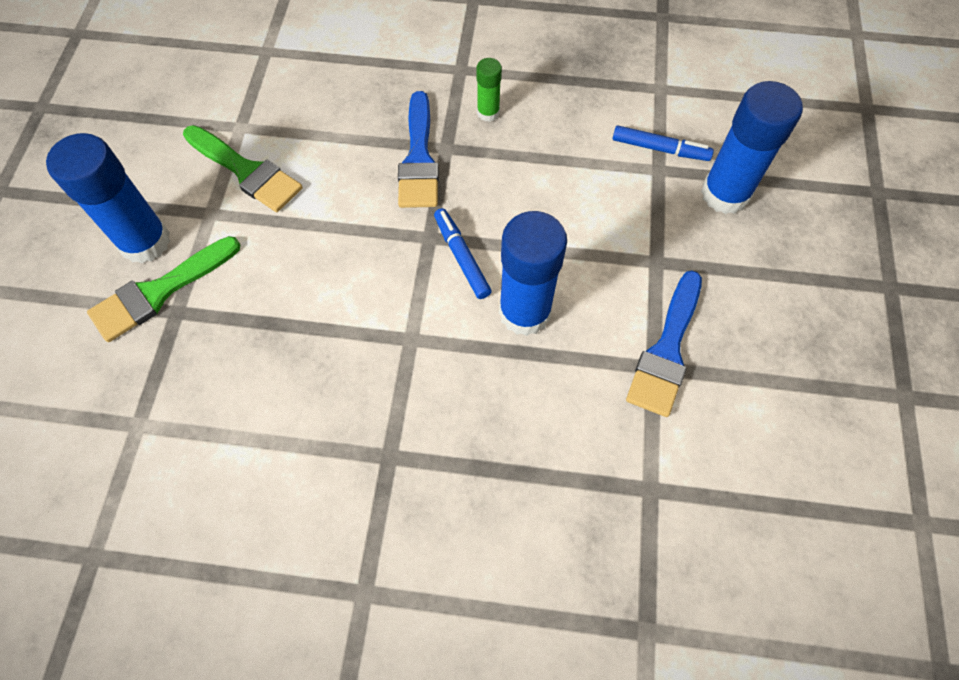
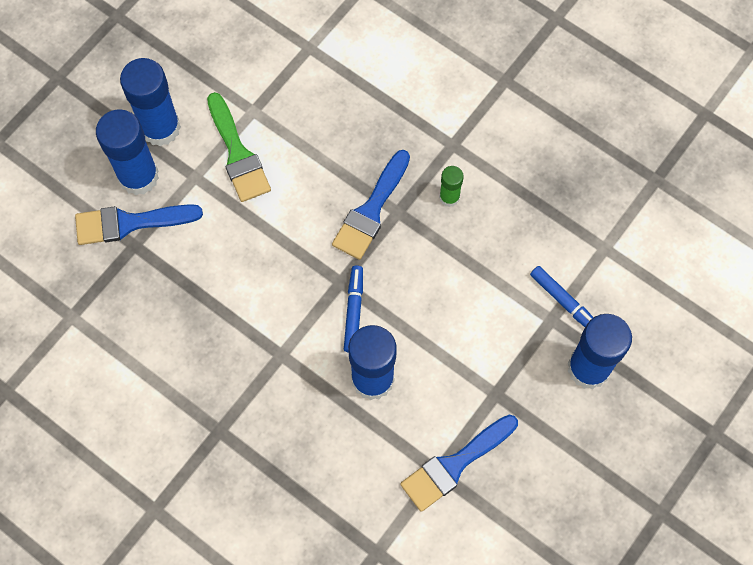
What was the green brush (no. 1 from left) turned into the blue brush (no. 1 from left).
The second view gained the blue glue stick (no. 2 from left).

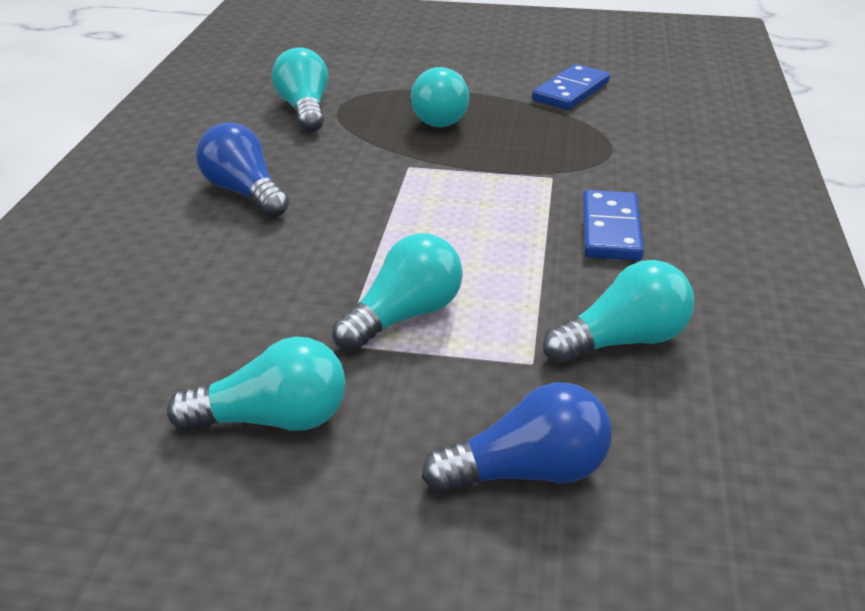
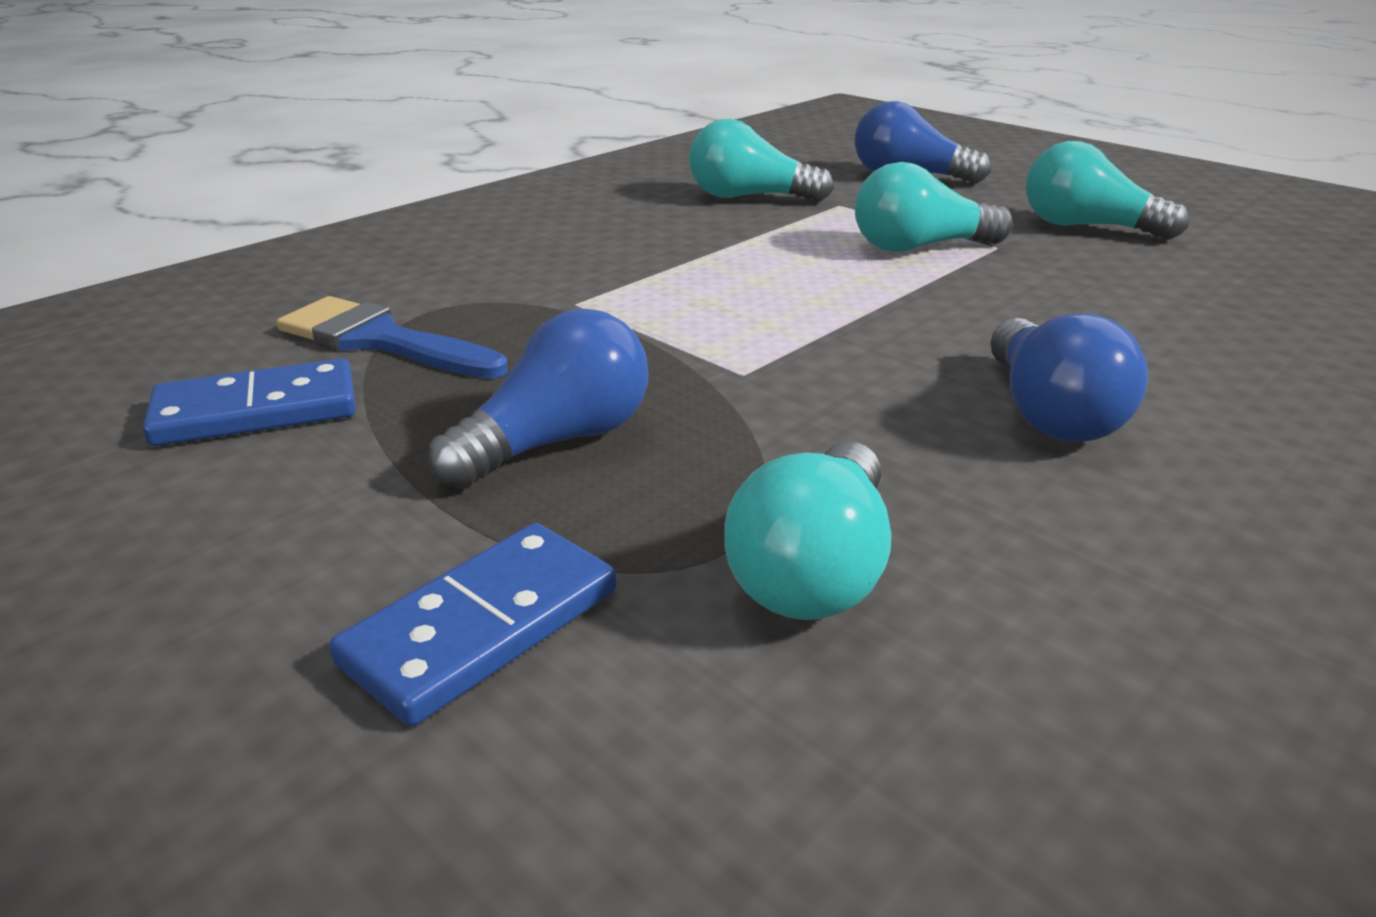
What was the turquoise light bulb (no. 4 from left) turned into the blue light bulb (no. 1 from left).
The blue domino (no. 2 from left) ended up elsewhere.
The second view gained the blue brush.

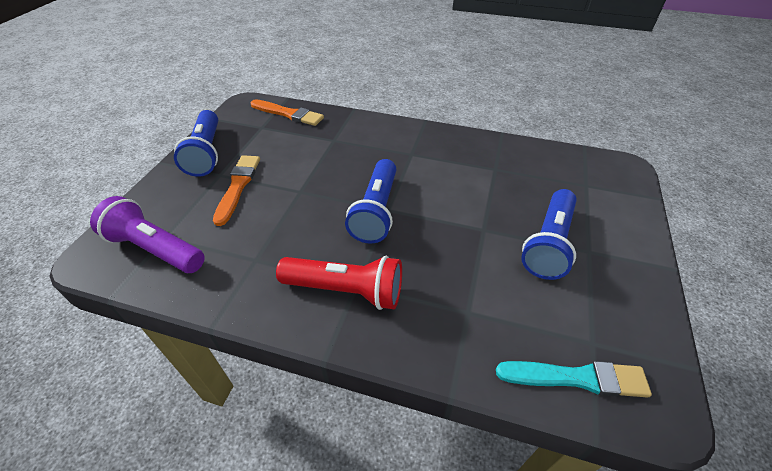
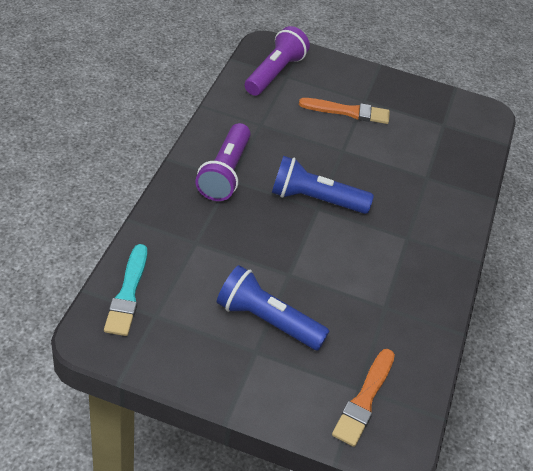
The second view lost the blue flashlight (no. 1 from left).
The orange brush (no. 2 from left) ended up elsewhere.
What was the red flashlight turned into the purple flashlight (no. 1 from left).

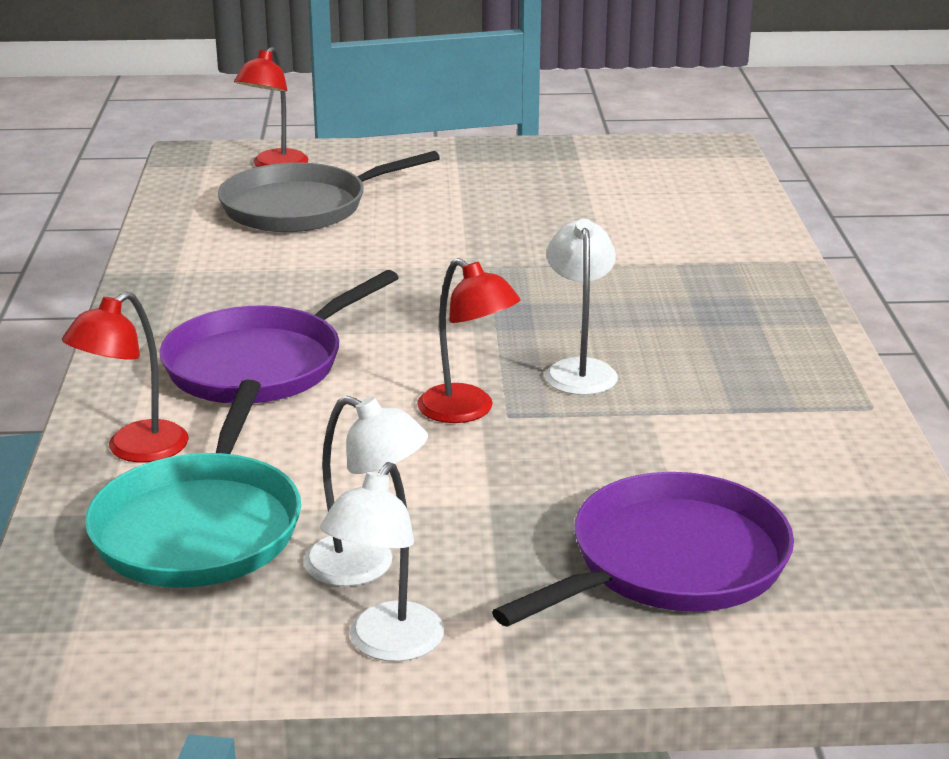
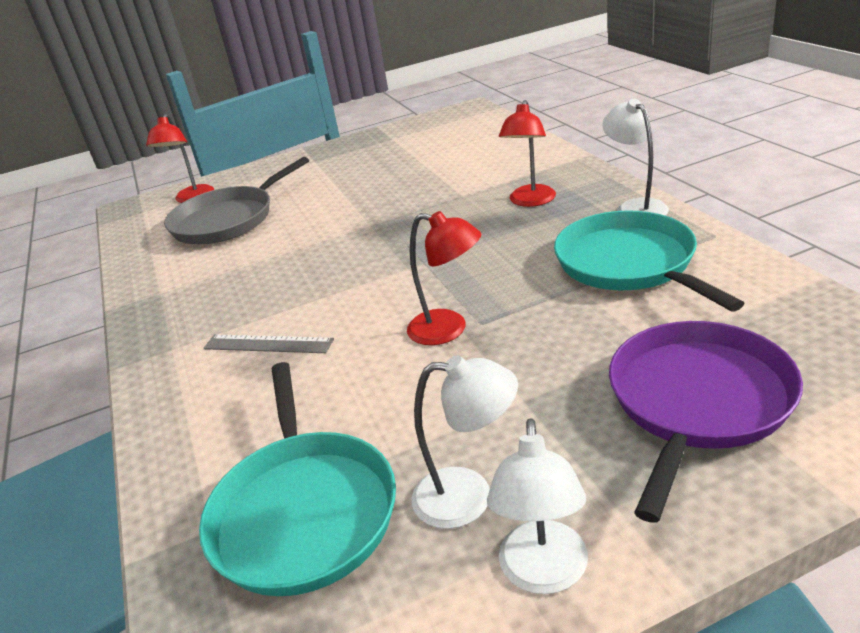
The red lamp (no. 1 from left in the first image) ended up elsewhere.
Where the purple pan (no. 1 from left) stood, the grey ruler came to stand.
The white lamp (no. 3 from left) ended up elsewhere.
The second view gained the turquoise pan (no. 2 from left).

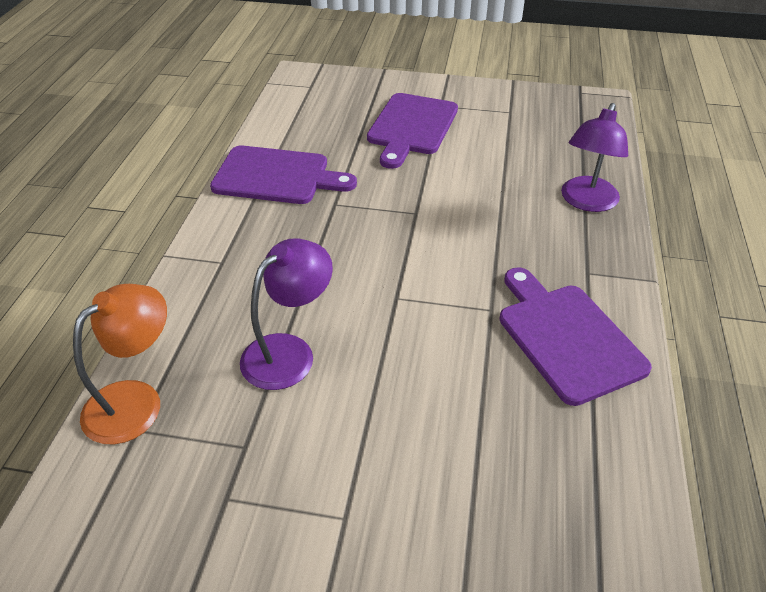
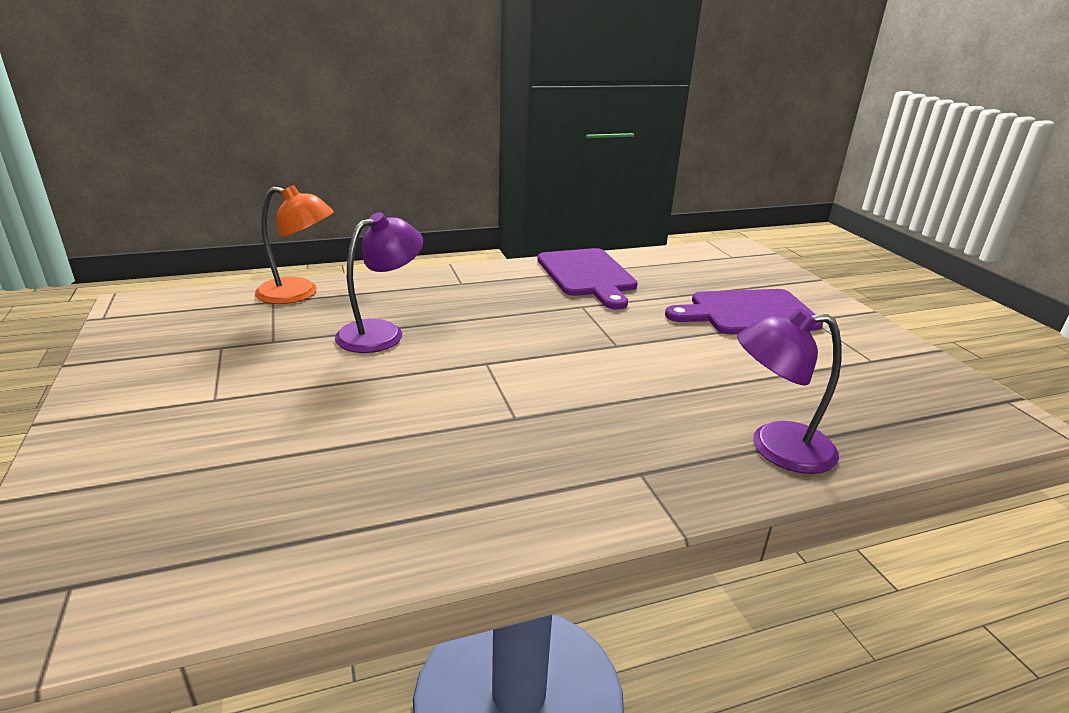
The purple lamp (no. 1 from left) ended up facing another way, 60 degrees counterclockwise from before.
The second view lost the purple cutting board (no. 3 from left).

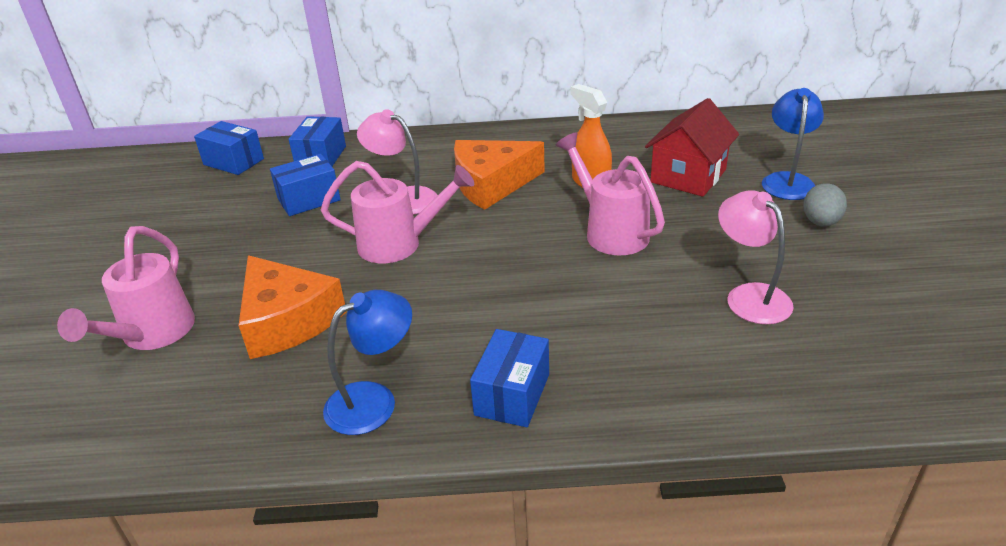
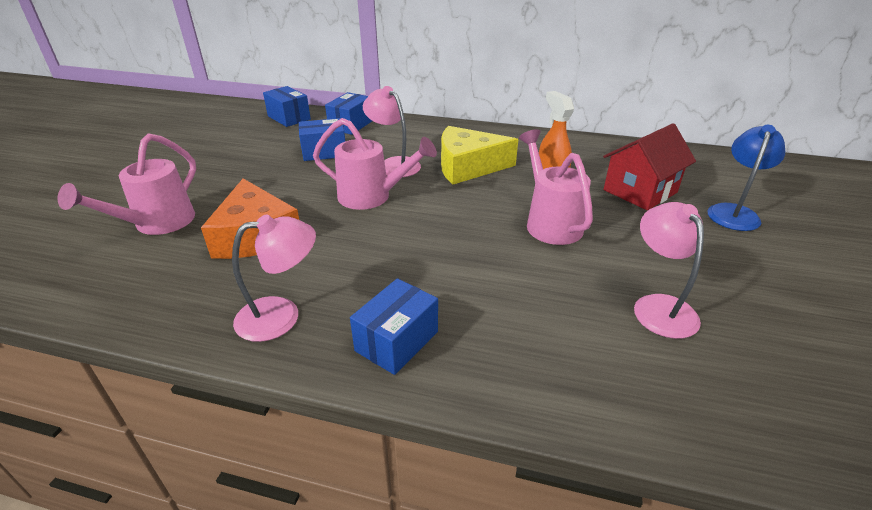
What was the blue lamp (no. 1 from left) turned into the pink lamp (no. 1 from left).
What was the orange cheese (no. 2 from left) turned into the yellow cheese.
The second view lost the grey egg.

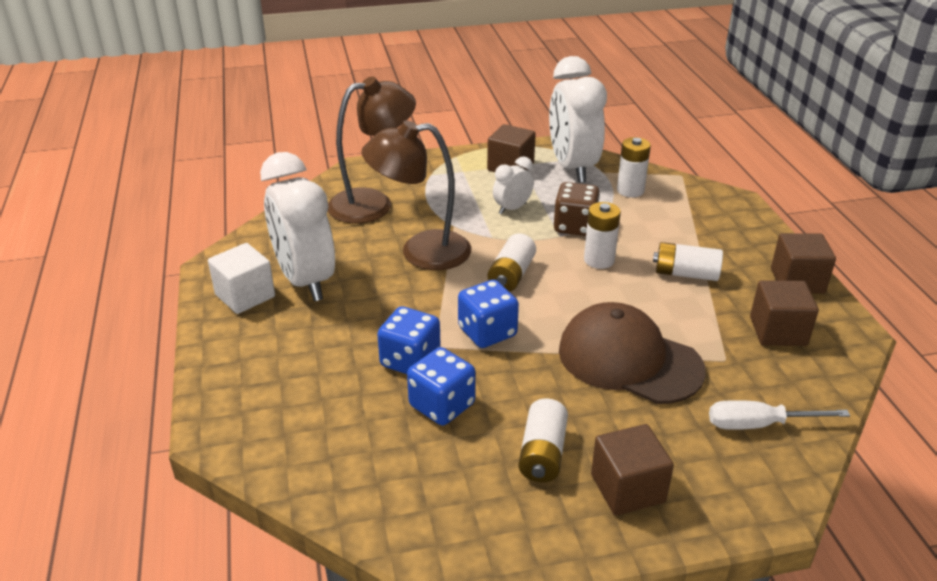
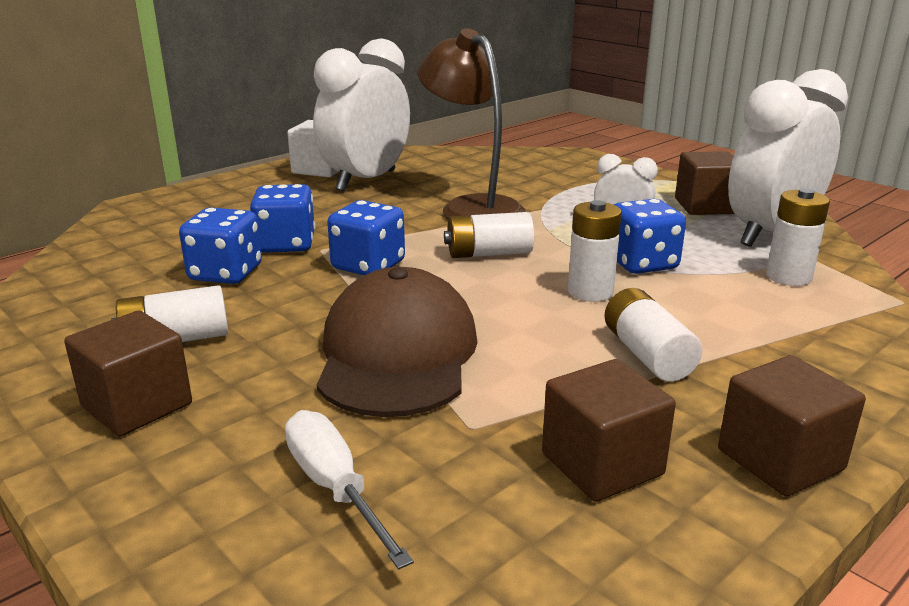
The second view lost the brown lamp (no. 1 from left).
What was the brown dice turned into the blue dice (no. 4 from left).

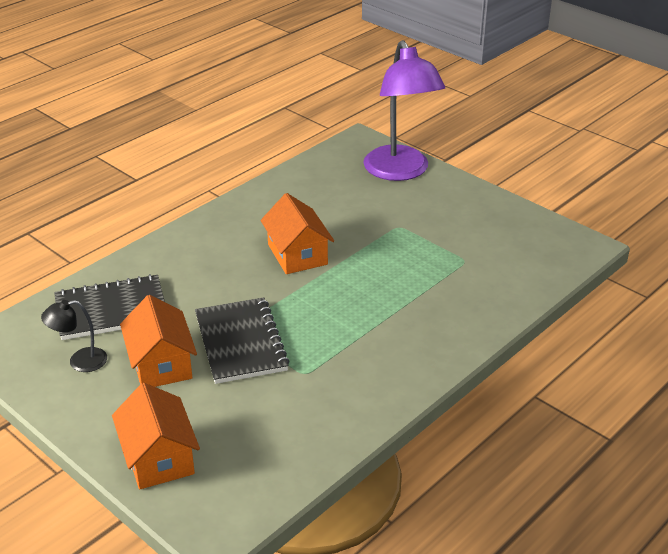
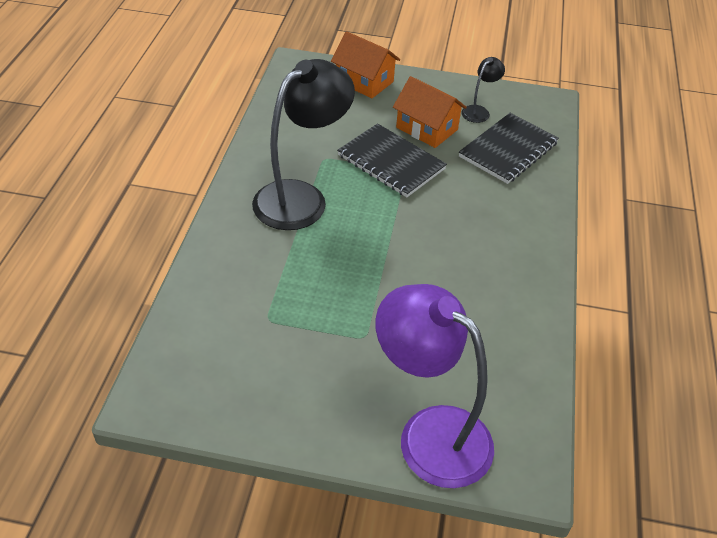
The second view lost the orange house (no. 3 from left).
The second view gained the black lamp (no. 1 from left).

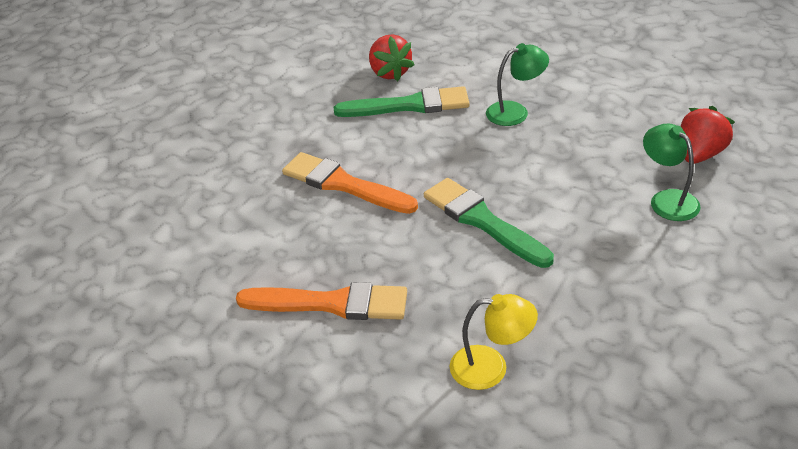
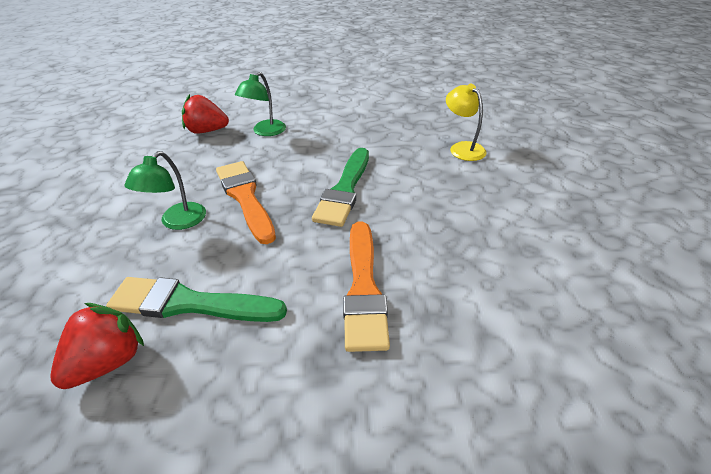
The orange brush (no. 1 from left) ended up elsewhere.
The green brush (no. 1 from left) ended up facing another way, 45 degrees counterclockwise from before.
The green lamp (no. 1 from left) ended up facing another way, 105 degrees counterclockwise from before.

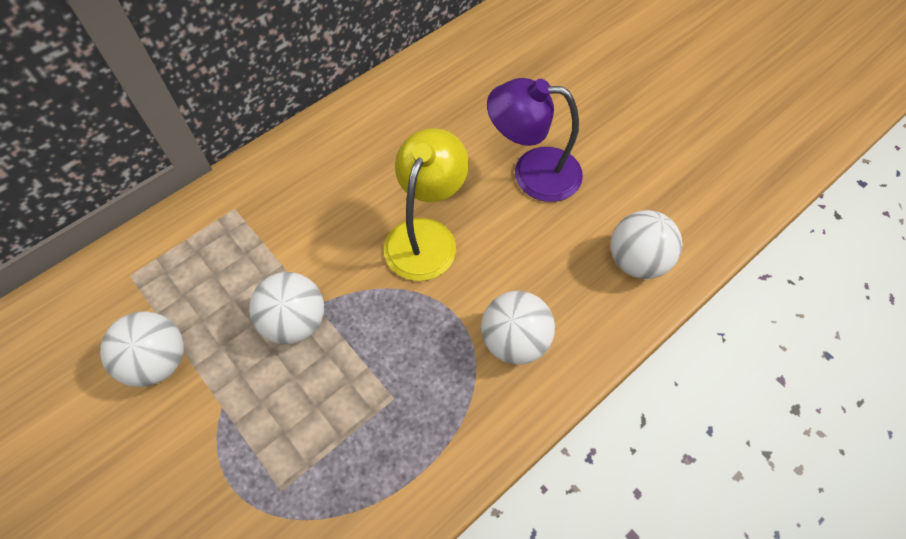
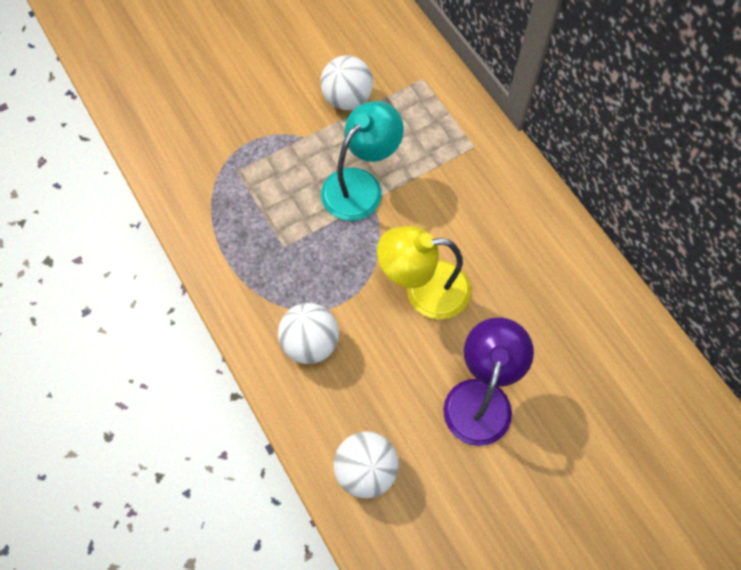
Where the white ball (no. 2 from left) stood, the turquoise lamp came to stand.
The yellow lamp ended up facing another way, 150 degrees clockwise from before.

